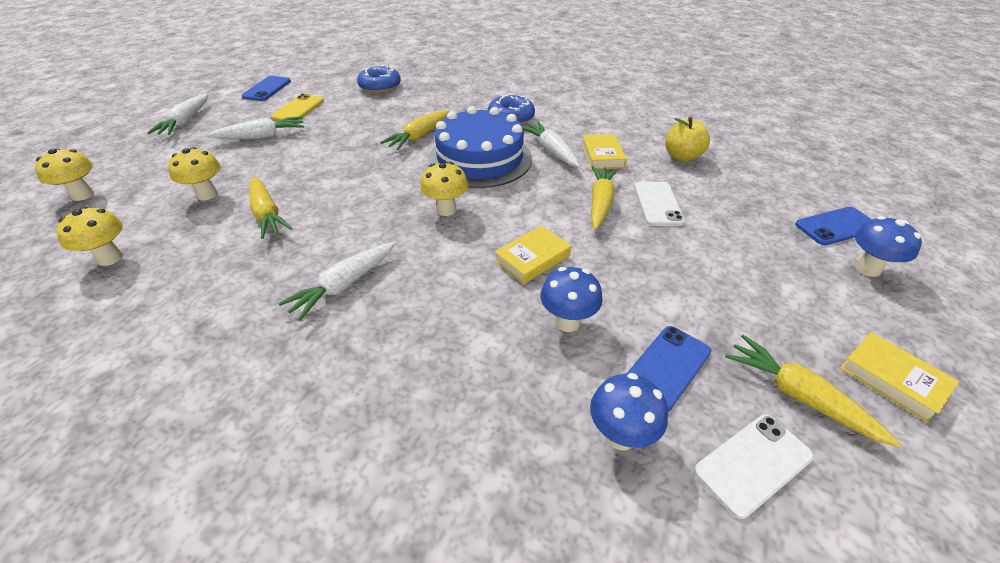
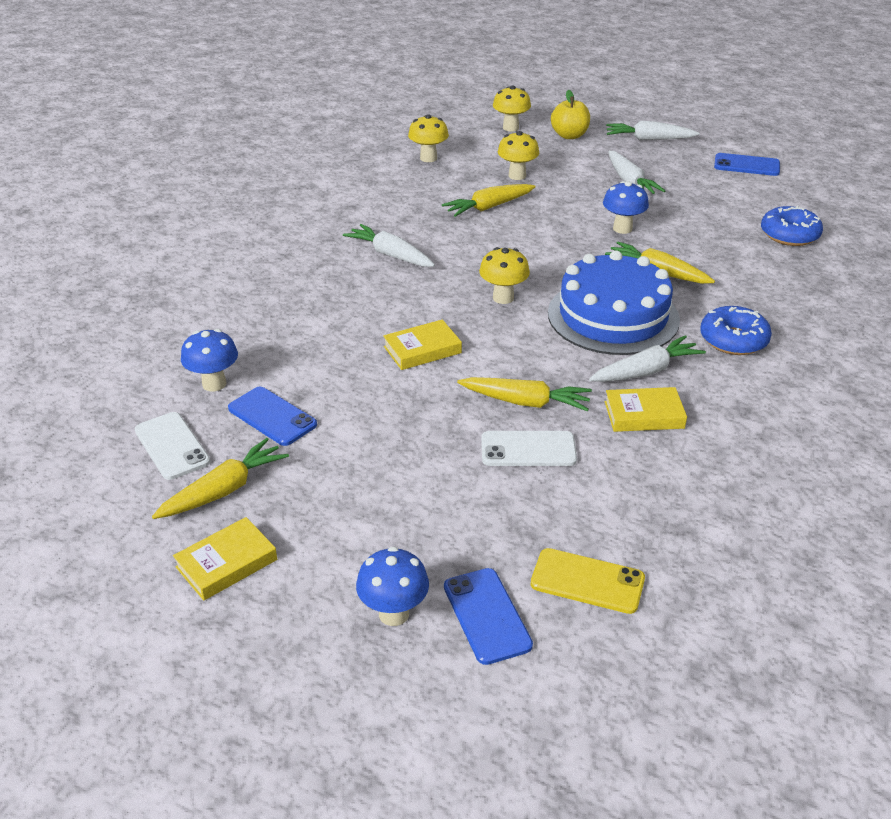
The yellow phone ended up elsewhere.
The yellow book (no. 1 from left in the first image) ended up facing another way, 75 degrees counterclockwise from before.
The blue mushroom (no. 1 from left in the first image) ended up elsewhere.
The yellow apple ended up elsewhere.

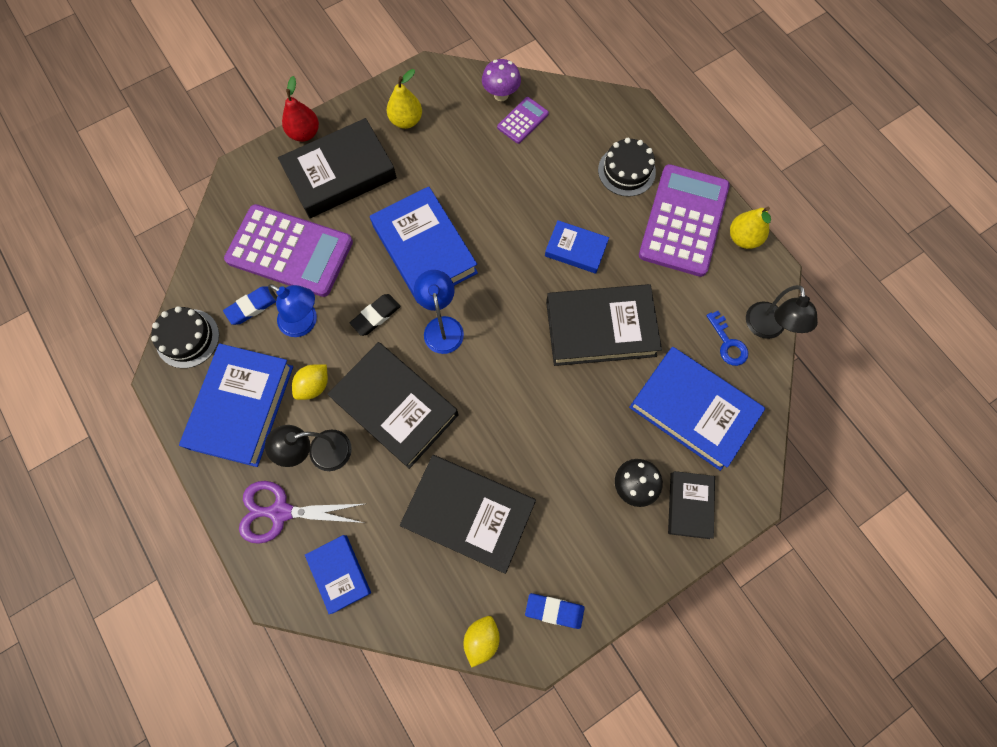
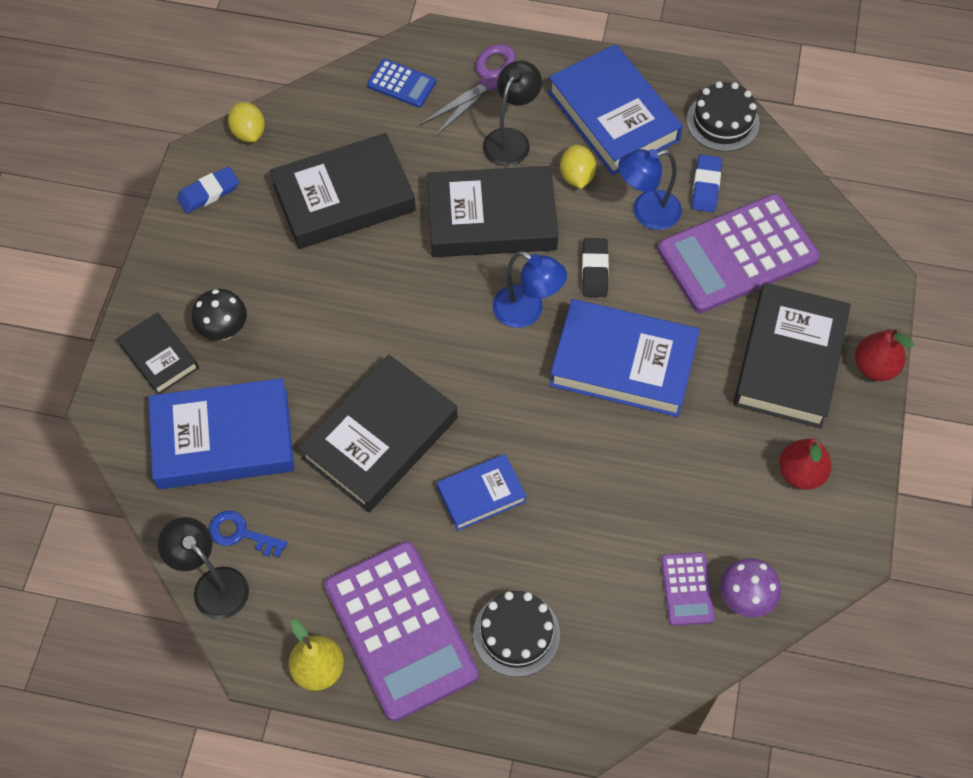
Where the blue book (no. 2 from left) stood, the blue calculator came to stand.
What was the yellow pear (no. 1 from left) turned into the red pear (no. 1 from left).

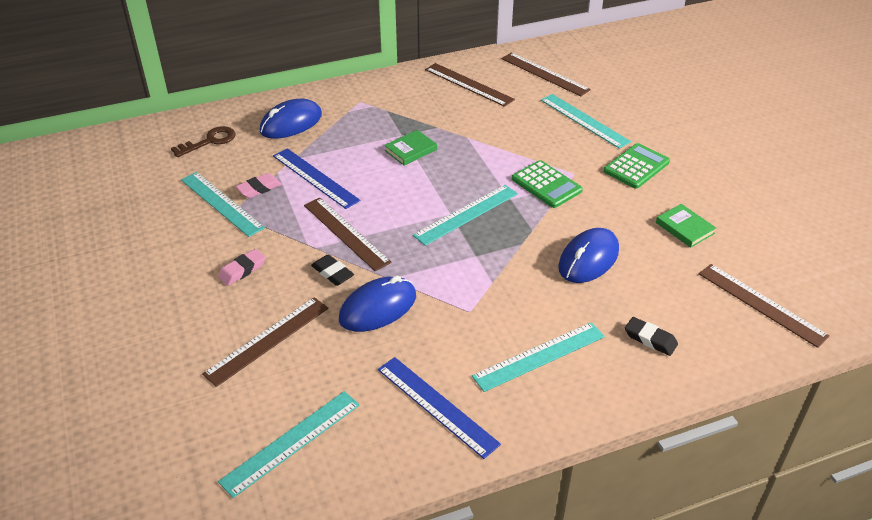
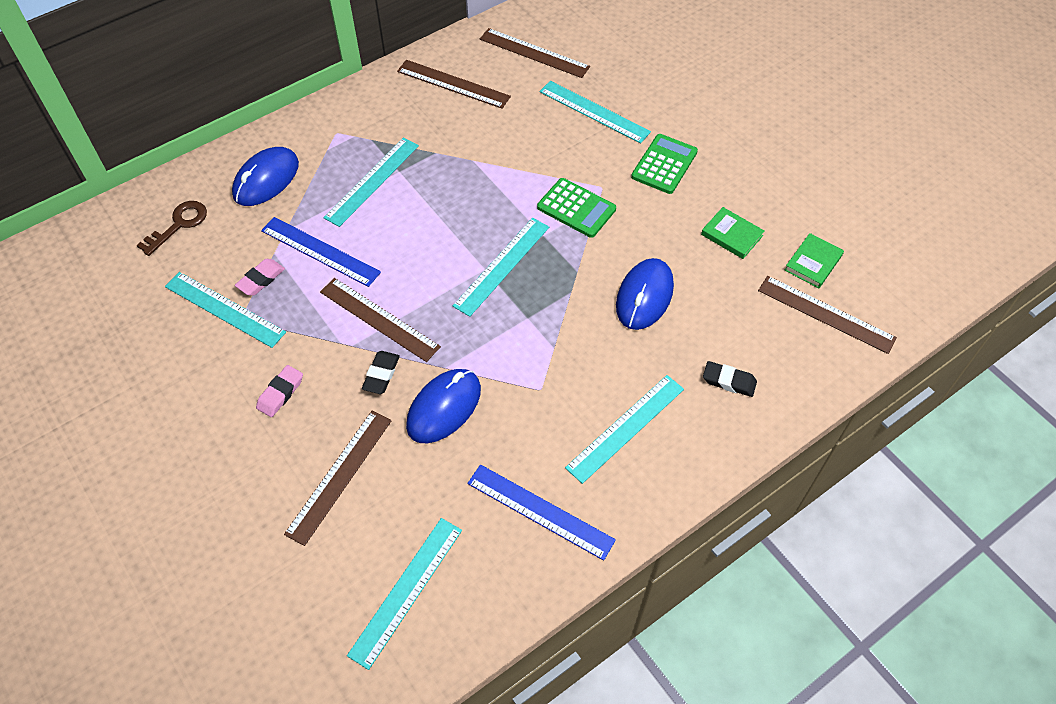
The black eraser (no. 1 from left) ended up facing another way, 75 degrees clockwise from before.
The green book (no. 1 from left in the first image) ended up elsewhere.
The second view gained the turquoise ruler (no. 2 from left).

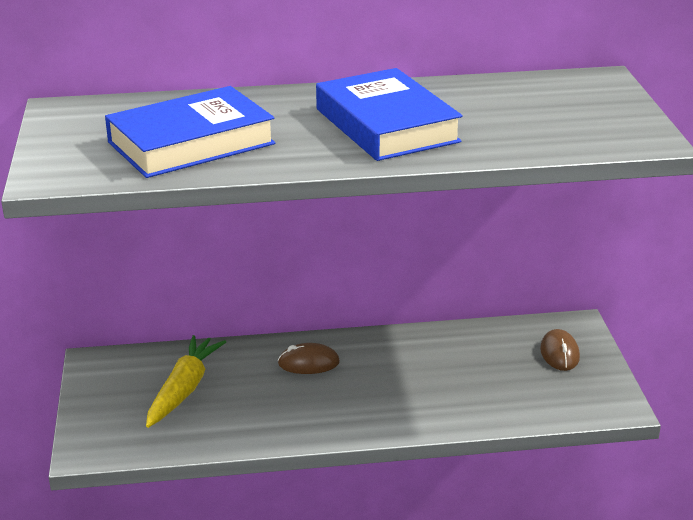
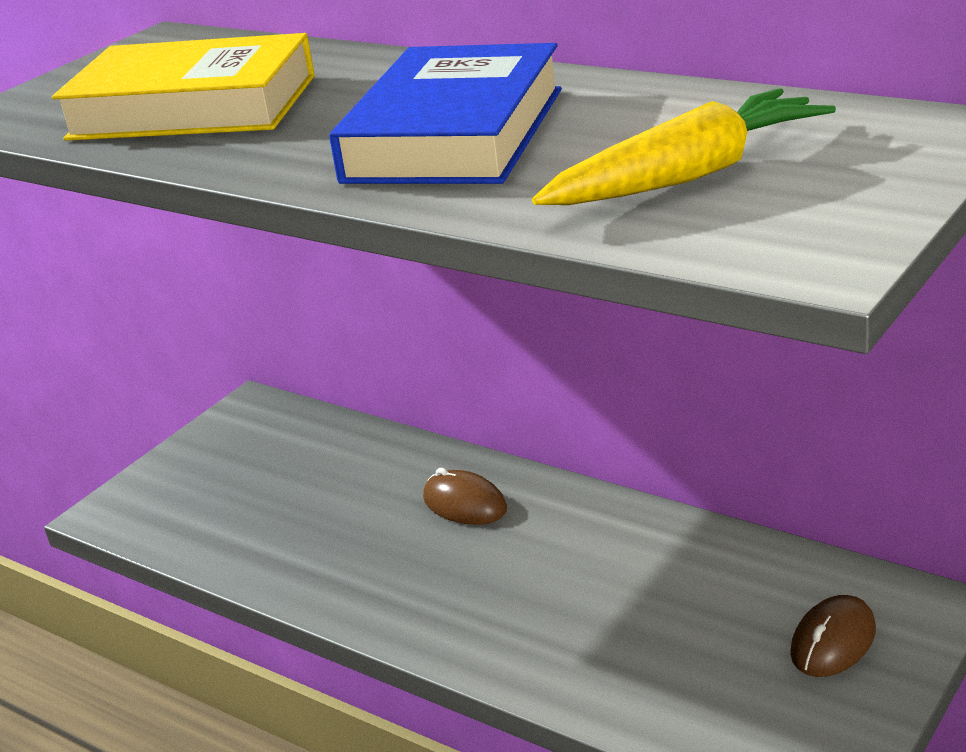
What was the blue book (no. 1 from left) turned into the yellow book.
The yellow carrot ended up elsewhere.

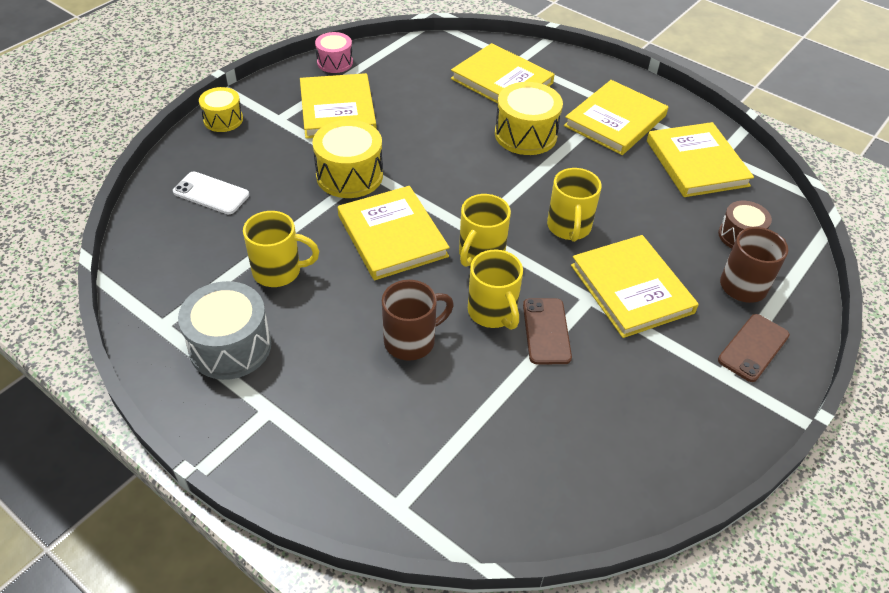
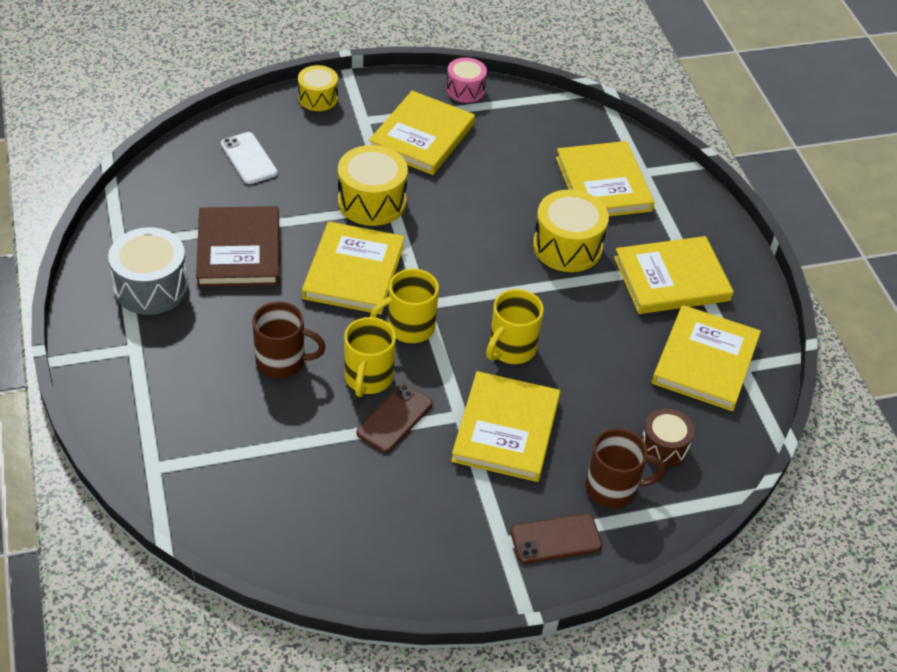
Where the yellow mug (no. 1 from left) stood, the brown book came to stand.

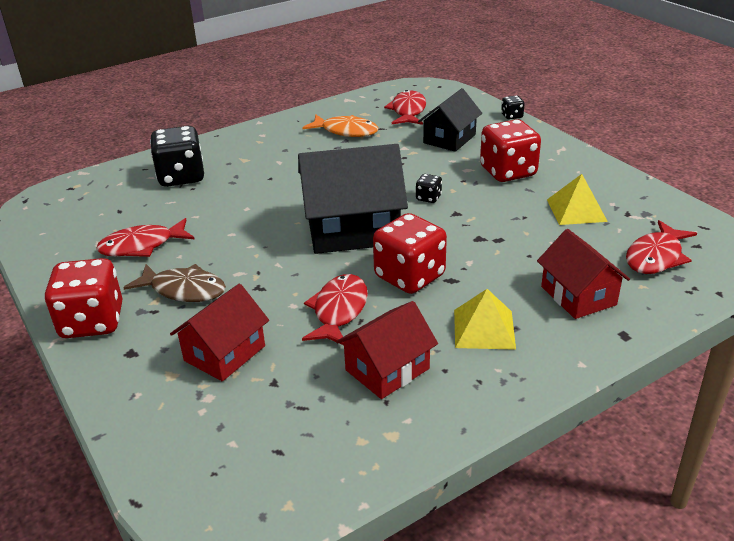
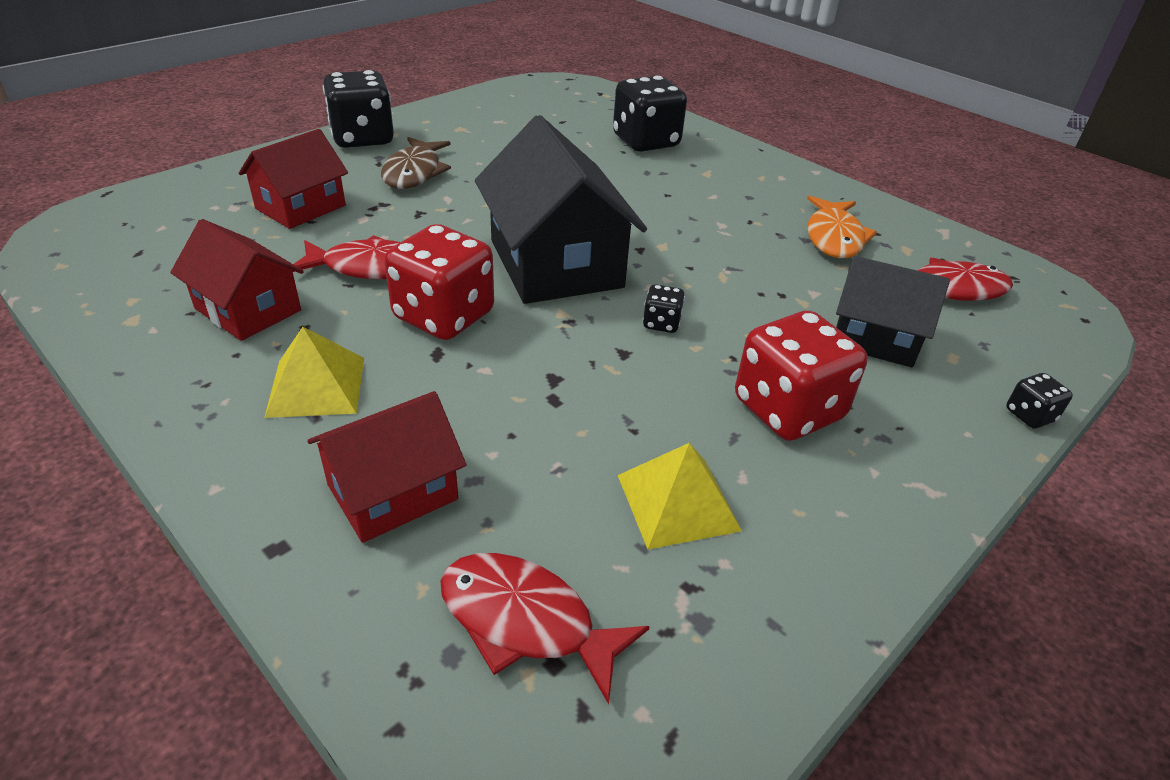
What was the red dice (no. 1 from left) turned into the black dice (no. 1 from left).
The second view lost the red fish (no. 1 from left).
The red house (no. 1 from left in the first image) ended up facing another way, 75 degrees counterclockwise from before.

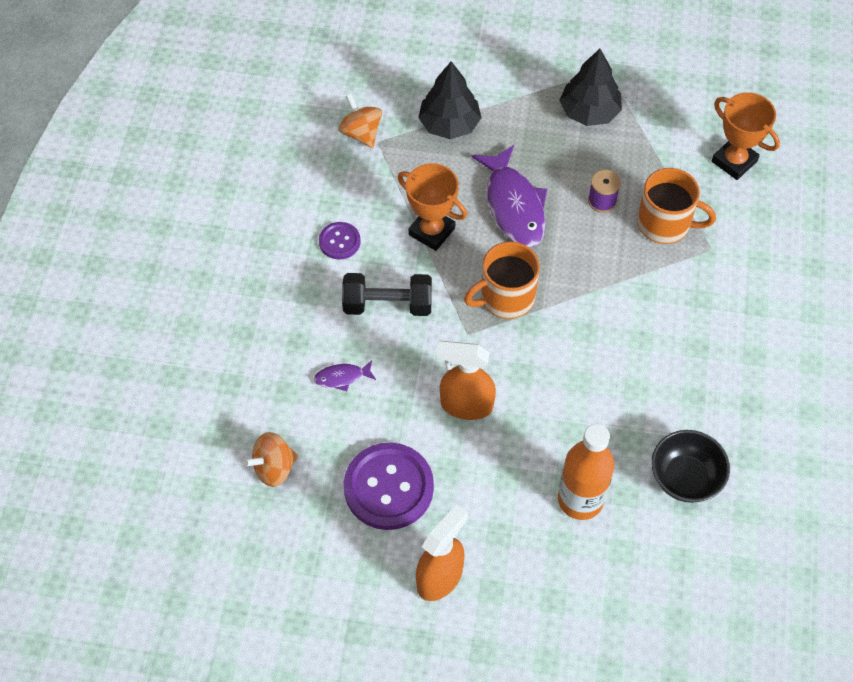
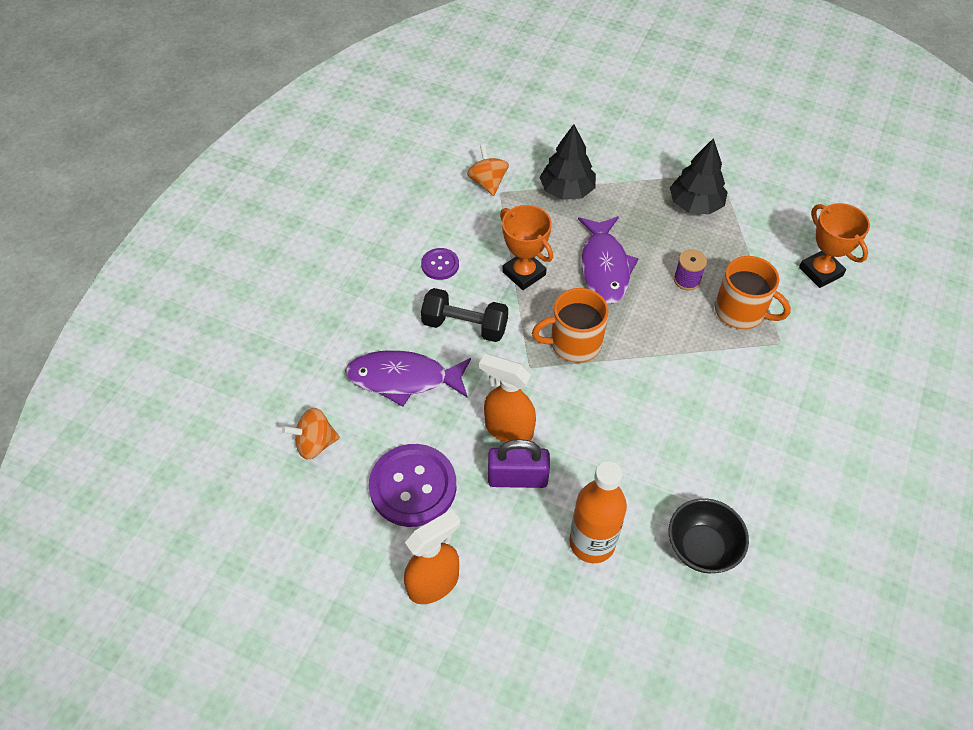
The size of the purple fish (no. 1 from left) changed by a factor of 2.16.
The second view gained the purple padlock.

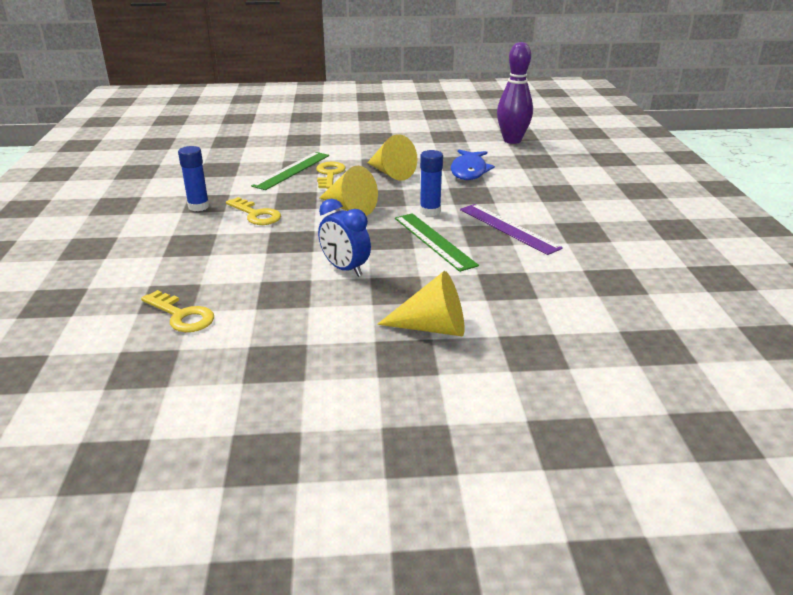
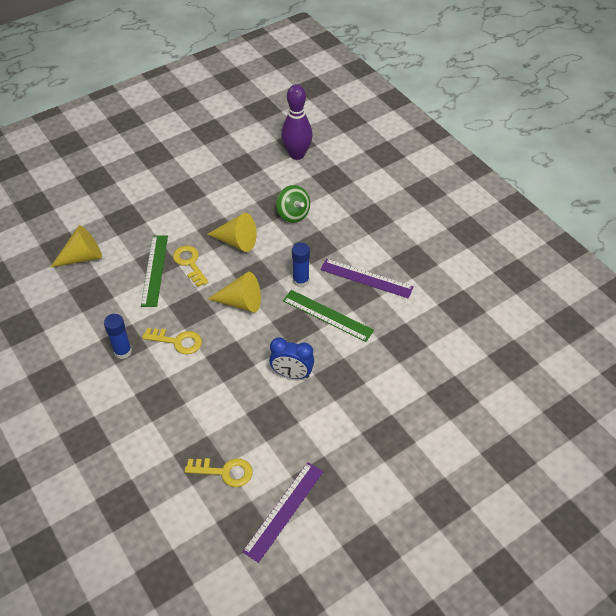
The yellow cone (no. 3 from left in the first image) ended up elsewhere.
Where the blue fish stood, the green spinning top came to stand.
The second view gained the purple ruler (no. 1 from left).

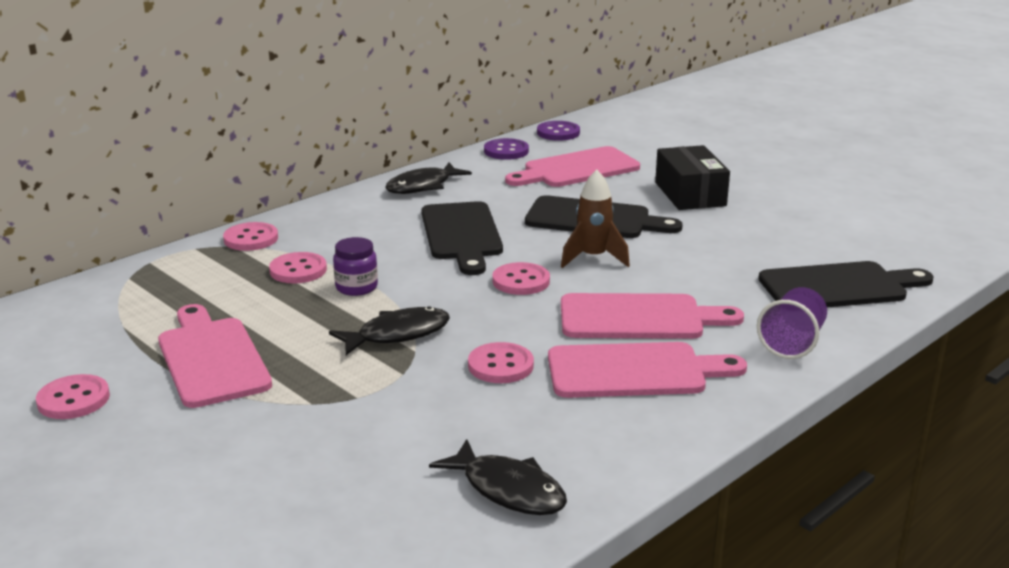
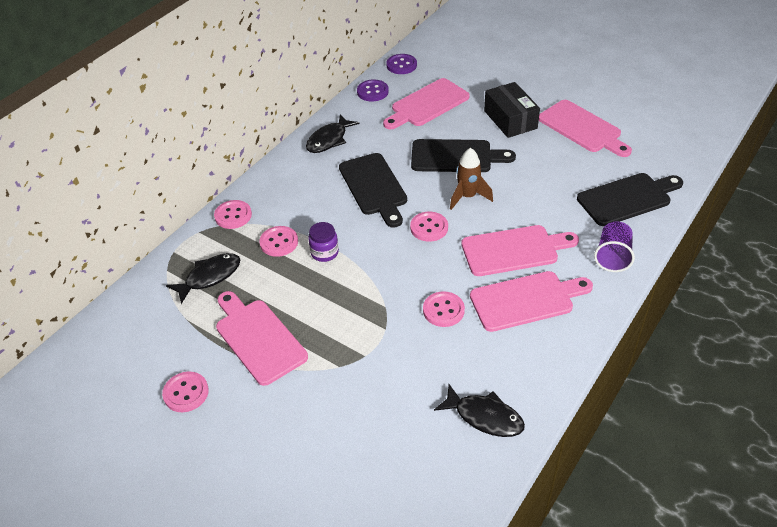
The black fish (no. 1 from left) ended up elsewhere.
The second view gained the pink cutting board (no. 5 from left).

